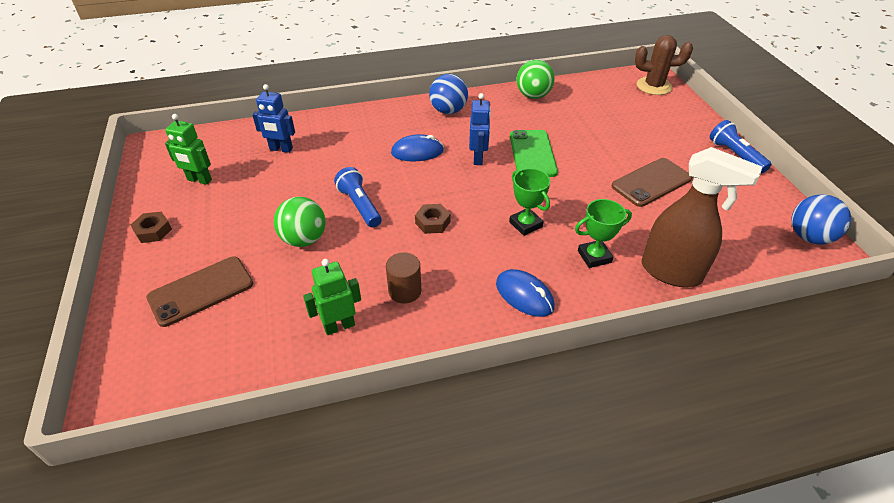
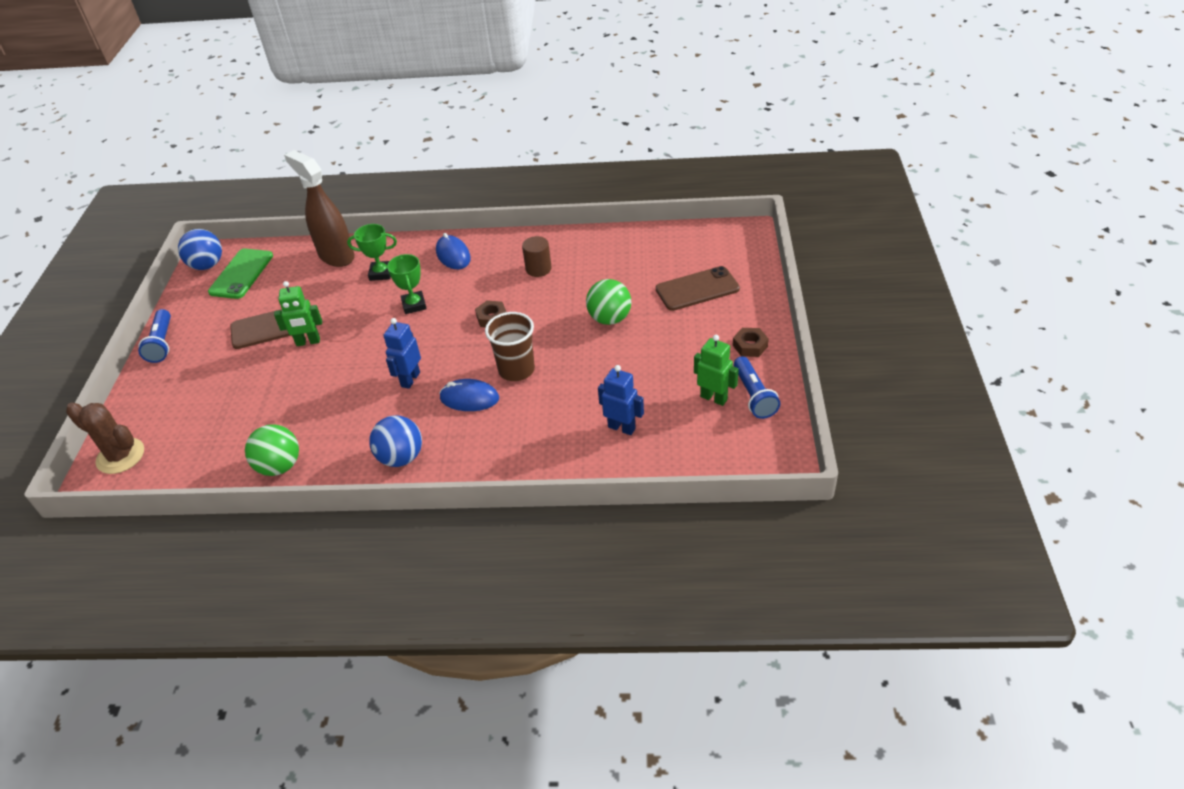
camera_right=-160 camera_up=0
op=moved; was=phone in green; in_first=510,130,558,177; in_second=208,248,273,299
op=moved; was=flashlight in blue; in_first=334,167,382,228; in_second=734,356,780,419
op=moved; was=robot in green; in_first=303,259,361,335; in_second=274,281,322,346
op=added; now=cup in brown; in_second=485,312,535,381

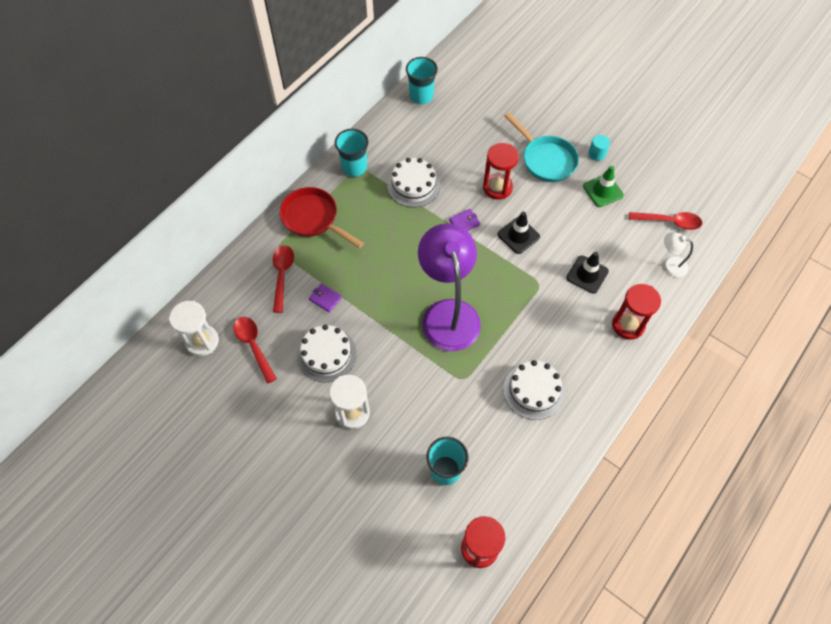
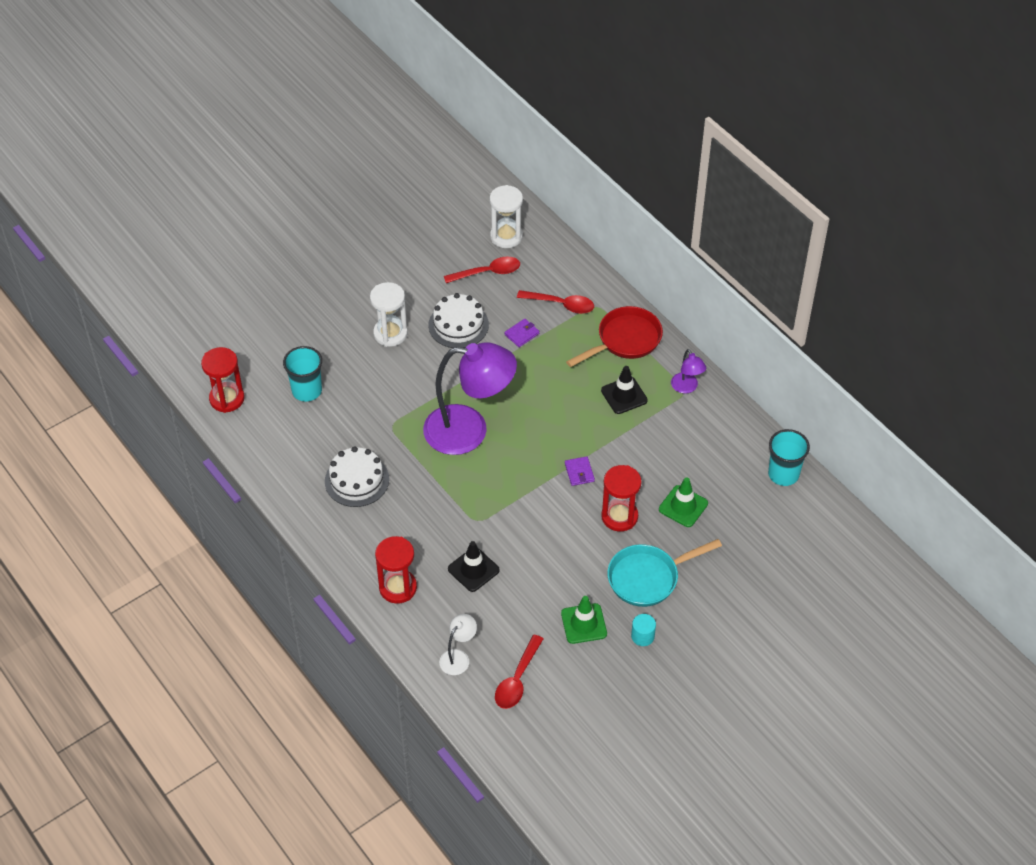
camera_right=105 camera_up=-10
op=replaced; was=cup in turquoise; now=lamp in purple; in_first=335,129,368,177; in_second=671,349,706,394
op=removed; was=cake in white; in_first=387,158,440,207
op=moved; was=traffic cone in black; in_first=497,212,540,254; in_second=601,366,648,414
op=added; now=traffic cone in green; in_second=659,477,708,527

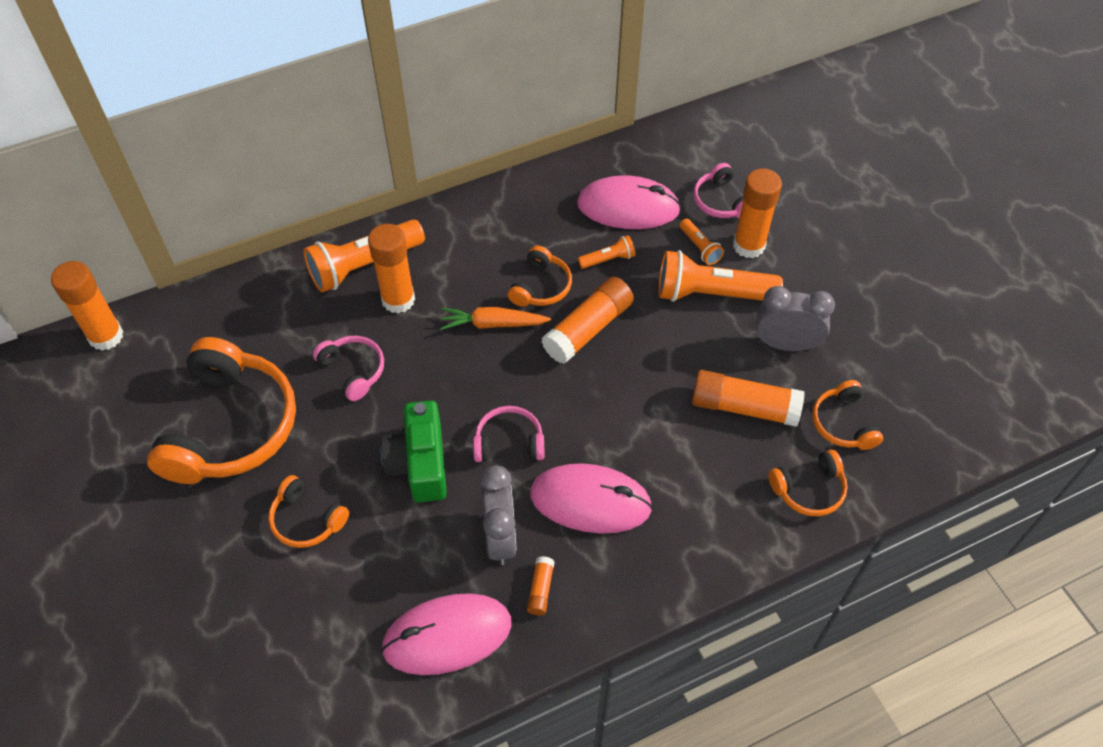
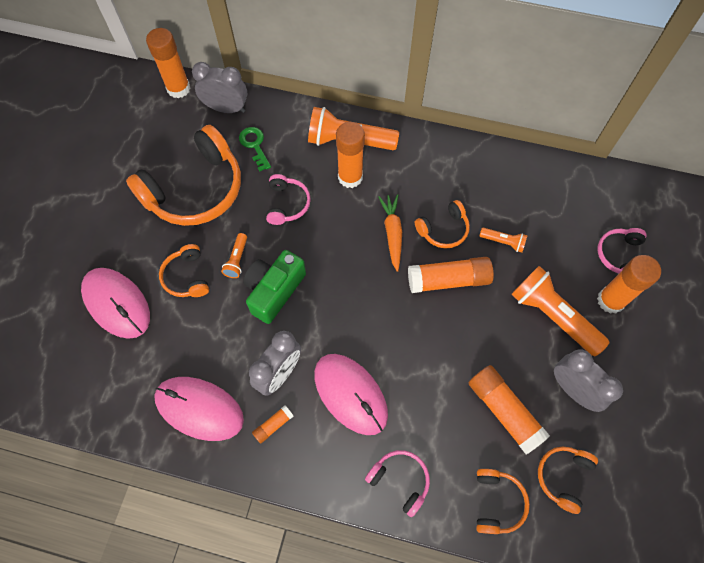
camera_right=40 camera_up=10
op=moved; was=mouse in pink; in_first=577,175,681,229; in_second=81,268,150,339
op=moved; was=flashlight in orange; in_first=680,219,724,265; in_second=221,233,247,278
op=turned; was=carrot in orange; in_first=440,307,551,330; in_second=378,194,402,272; clockwise=45
op=moved; was=headphones in pink; in_first=473,406,545,462; in_second=365,450,430,517
op=turned; was=headphones in orange; in_first=768,450,848,516; in_second=476,469,530,534; clockwise=-105
op=added; now=clock in grey; in_second=192,62,247,113
op=added; now=key in green; in_second=239,127,271,171

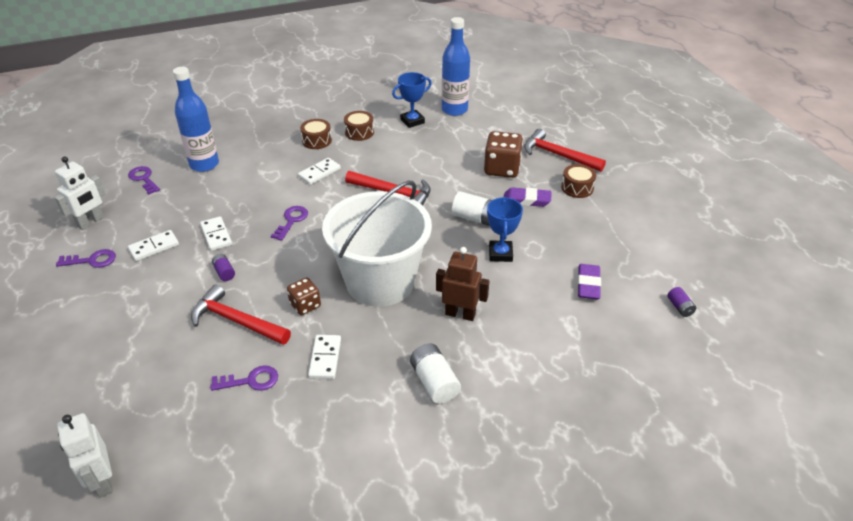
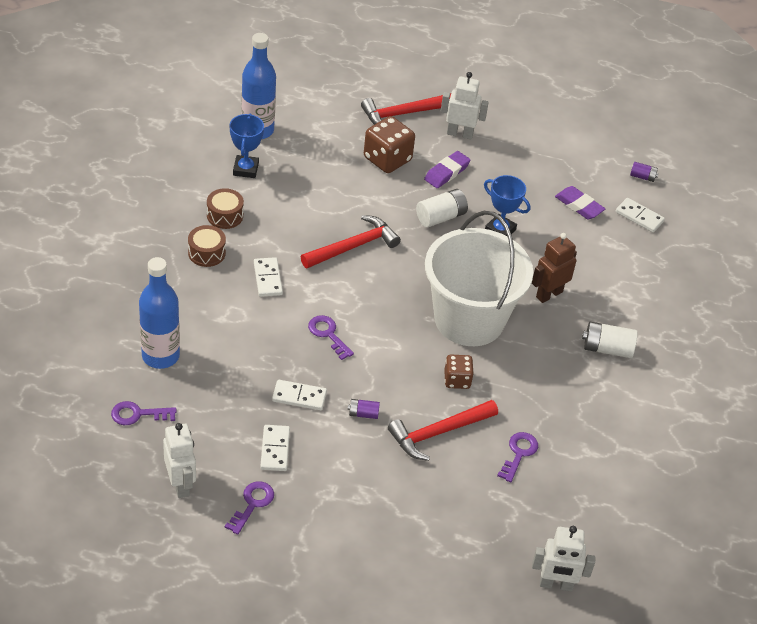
camera_right=-60 camera_up=5
op=replaced; was=drum in brown; now=robot in white; in_first=561,164,596,198; in_second=441,72,489,139
op=moved; was=domino in white; in_first=308,335,341,379; in_second=616,198,665,232

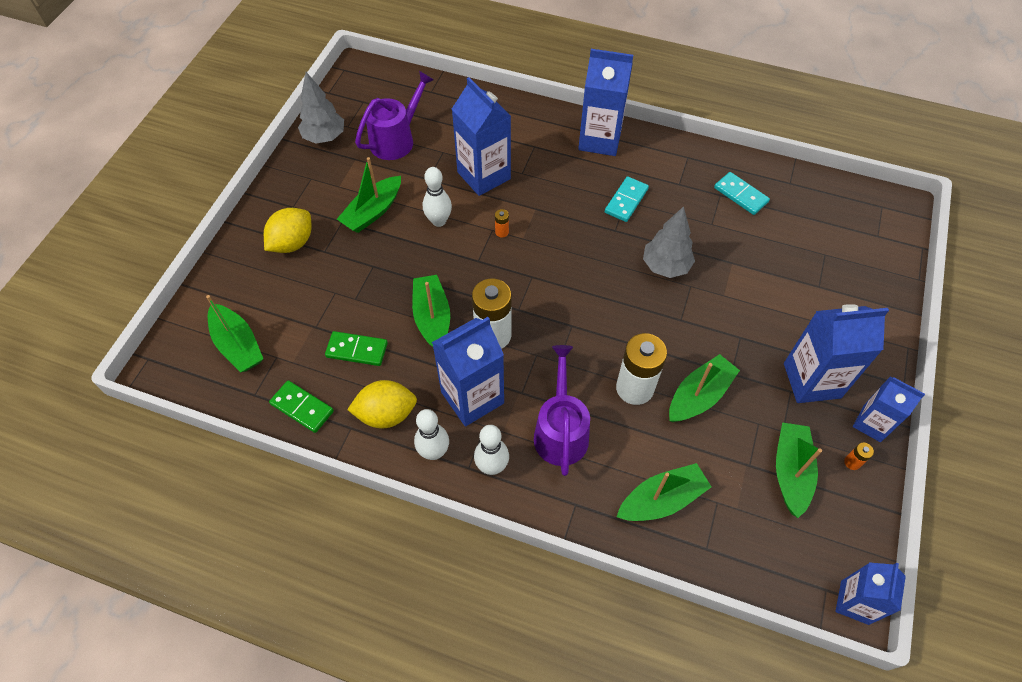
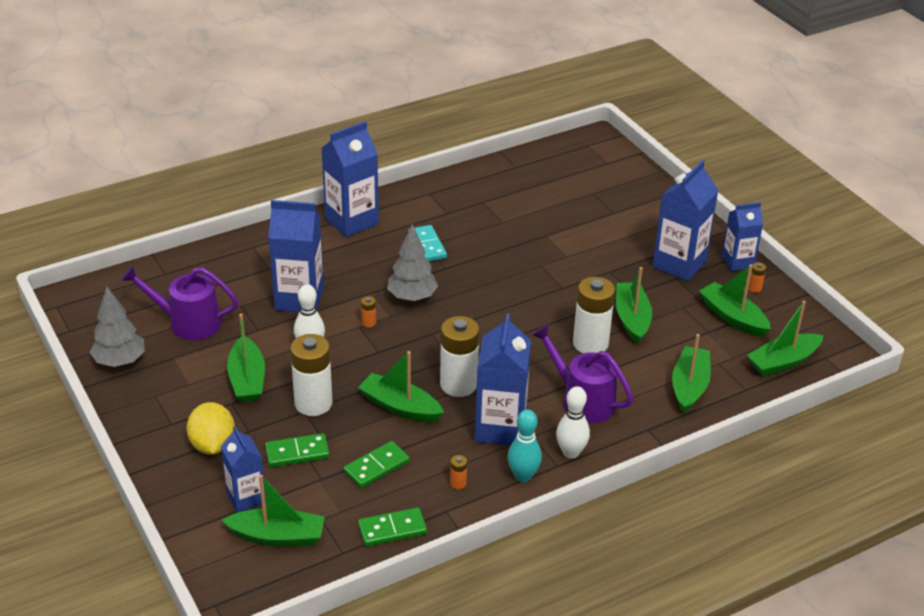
camera_right=-50 camera_up=-20
op=turned; was=watering can in purple; in_first=355,71,434,160; in_second=121,265,238,340; clockwise=-75
op=removed; was=domino in turquoise; in_first=714,172,770,215
op=moved; was=tree in grey; in_first=643,206,695,278; in_second=387,224,438,302
op=replaced; was=lemon in yellow; now=battery in orange; in_first=347,380,417,429; in_second=450,455,467,489
op=recoloured; was=bowling pin in white; now=bowling pin in turquoise; in_first=414,409,449,460; in_second=507,410,542,482
op=moved; was=carton in blue; in_first=835,562,906,625; in_second=221,426,266,513
op=added; now=boat in green; in_second=747,301,824,376
op=added; now=battery in white; in_second=290,334,333,416
op=added; now=domino in green; in_second=265,433,330,467

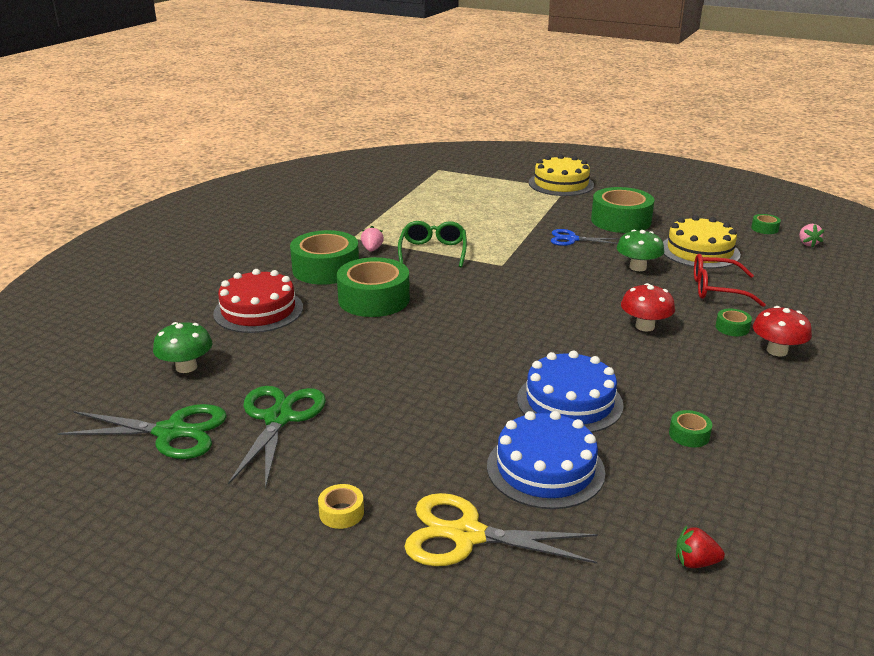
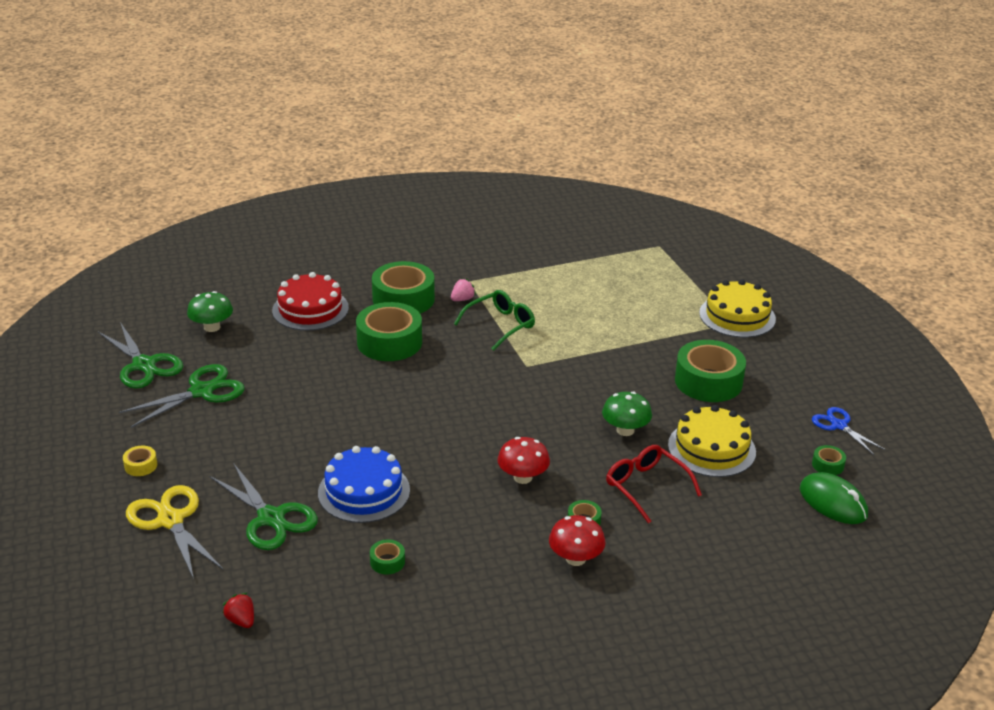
camera_right=45 camera_up=5
op=replaced; was=strawberry in pink; now=mouse in green; in_first=799,224,824,248; in_second=800,472,868,524
op=moved; was=scissors in blue; in_first=551,229,619,246; in_second=812,407,886,455
op=replaced; was=cake in blue; now=scissors in green; in_first=487,411,605,509; in_second=209,463,318,550

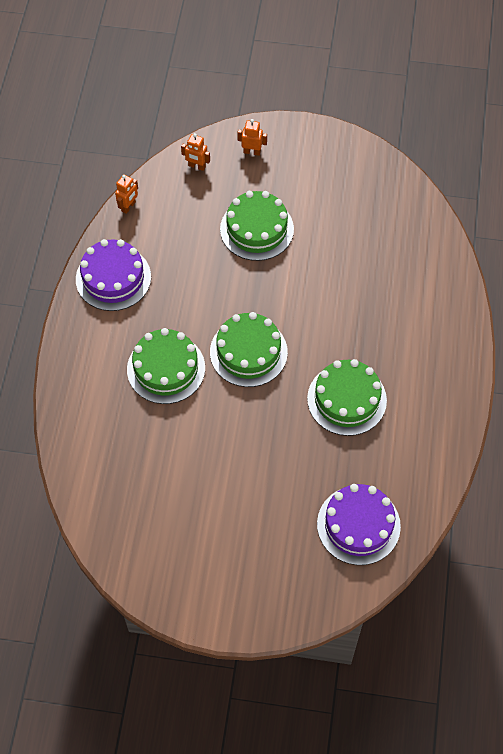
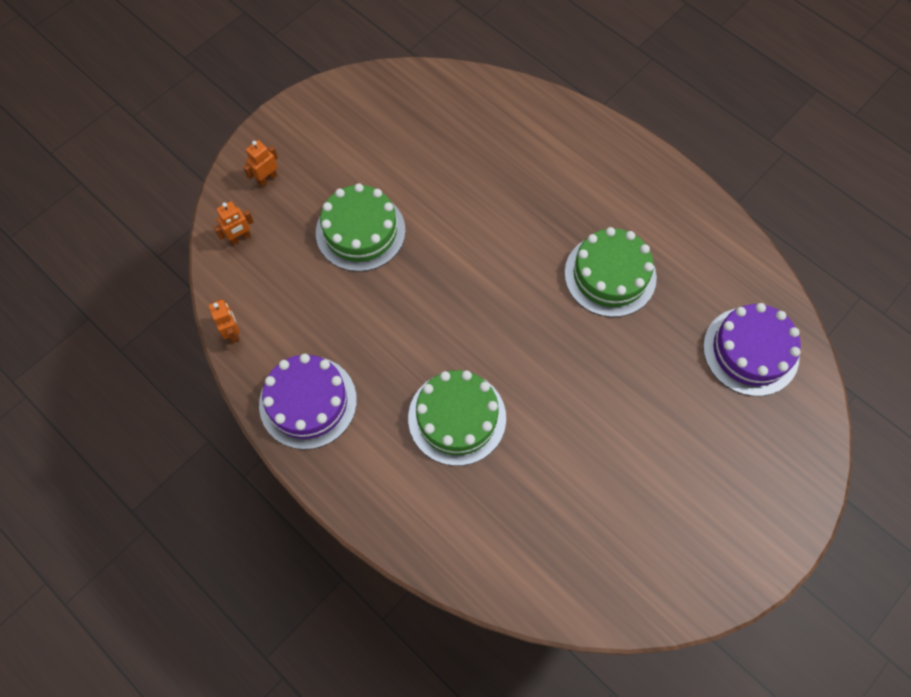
camera_right=-55 camera_up=5
op=removed; was=cake in green; in_first=210,312,288,387

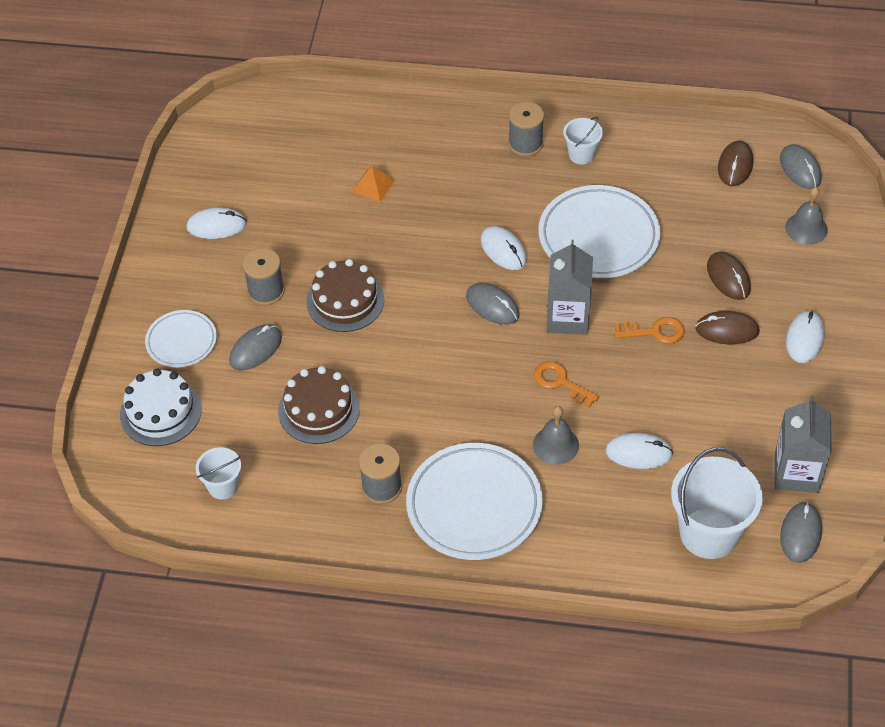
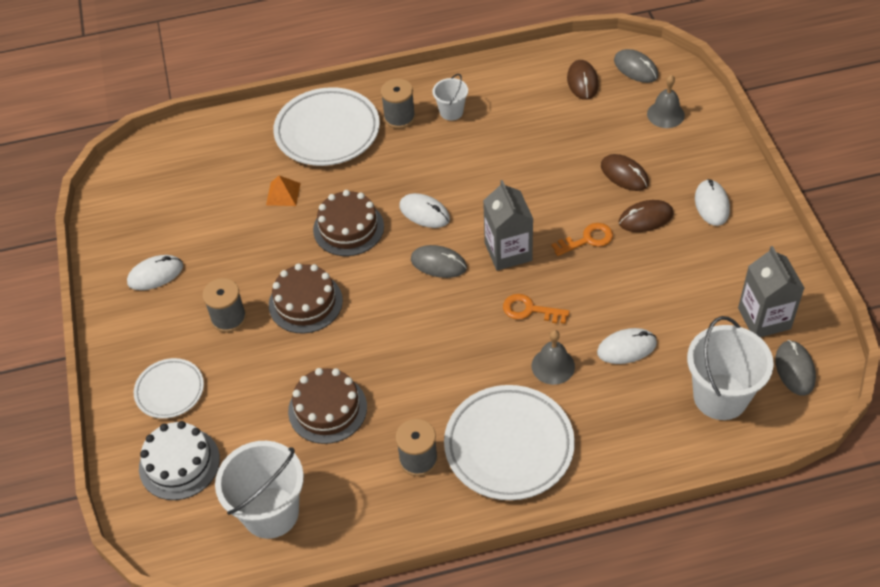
camera_right=-20 camera_up=0
op=moved; was=plate in white; in_first=538,185,660,278; in_second=273,87,380,166
op=removed; was=mouse in grey; in_first=229,324,282,370
op=resized; was=bucket in white; in_first=196,447,241,500; in_second=215,441,304,539; ratio=1.9
op=added; now=cake in brown; in_second=313,190,384,256

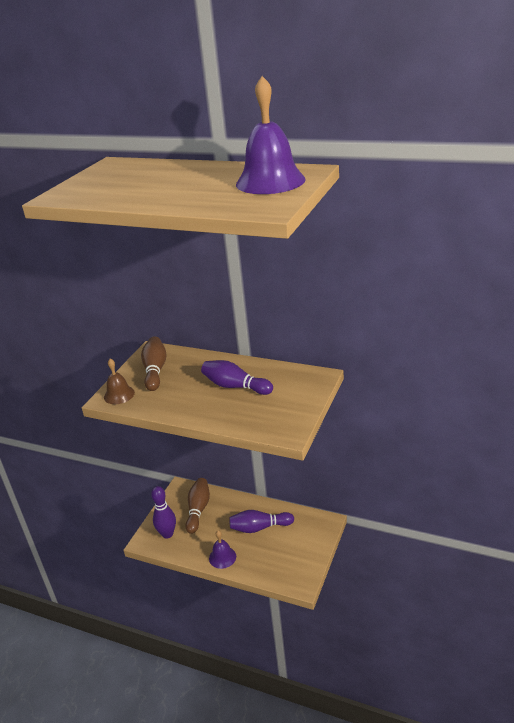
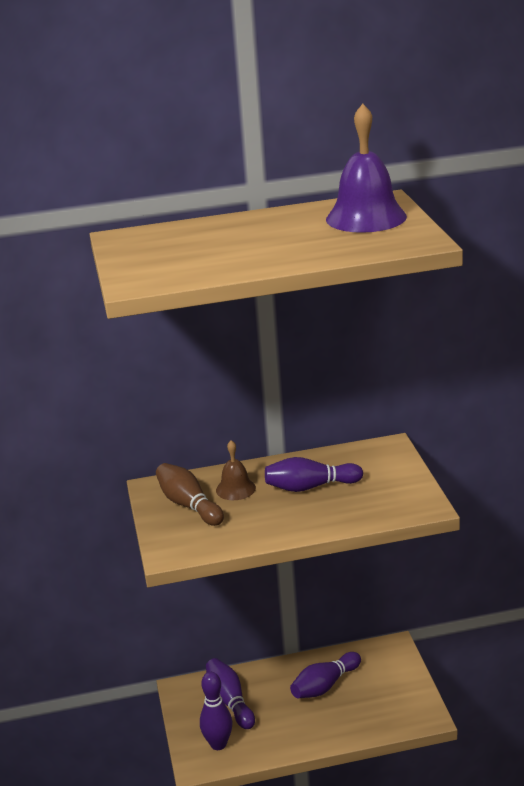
camera_right=-35 camera_up=-5
op=moved; was=bell in brown; in_first=104,359,135,404; in_second=216,440,256,500
op=recoloured; was=bowling pin in brown; now=bowling pin in purple; in_first=185,478,210,534; in_second=206,658,255,729
op=removed; was=bell in purple; in_first=209,530,236,569

